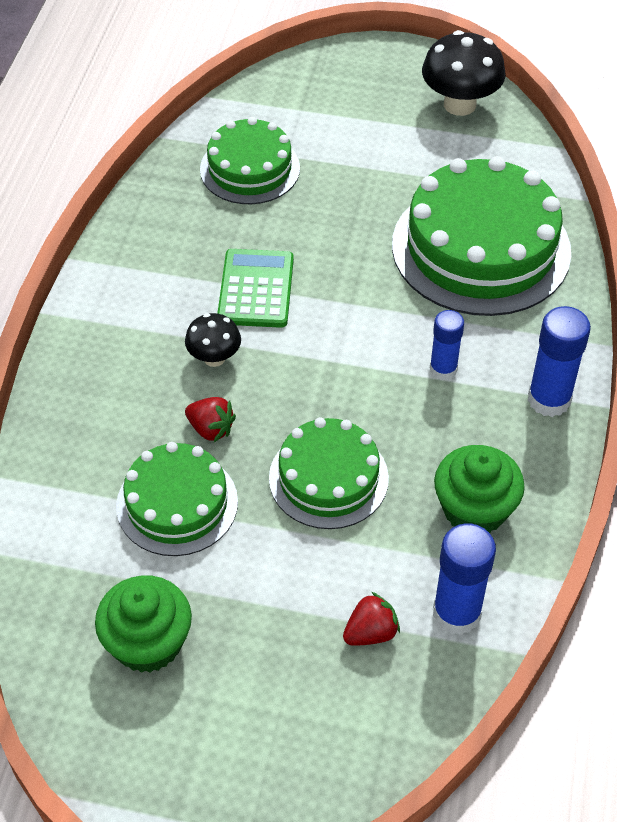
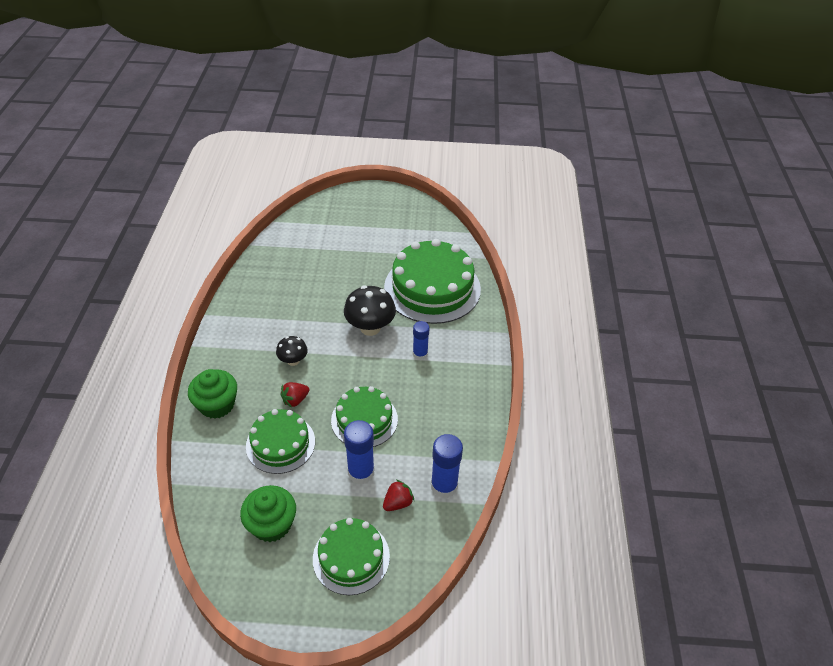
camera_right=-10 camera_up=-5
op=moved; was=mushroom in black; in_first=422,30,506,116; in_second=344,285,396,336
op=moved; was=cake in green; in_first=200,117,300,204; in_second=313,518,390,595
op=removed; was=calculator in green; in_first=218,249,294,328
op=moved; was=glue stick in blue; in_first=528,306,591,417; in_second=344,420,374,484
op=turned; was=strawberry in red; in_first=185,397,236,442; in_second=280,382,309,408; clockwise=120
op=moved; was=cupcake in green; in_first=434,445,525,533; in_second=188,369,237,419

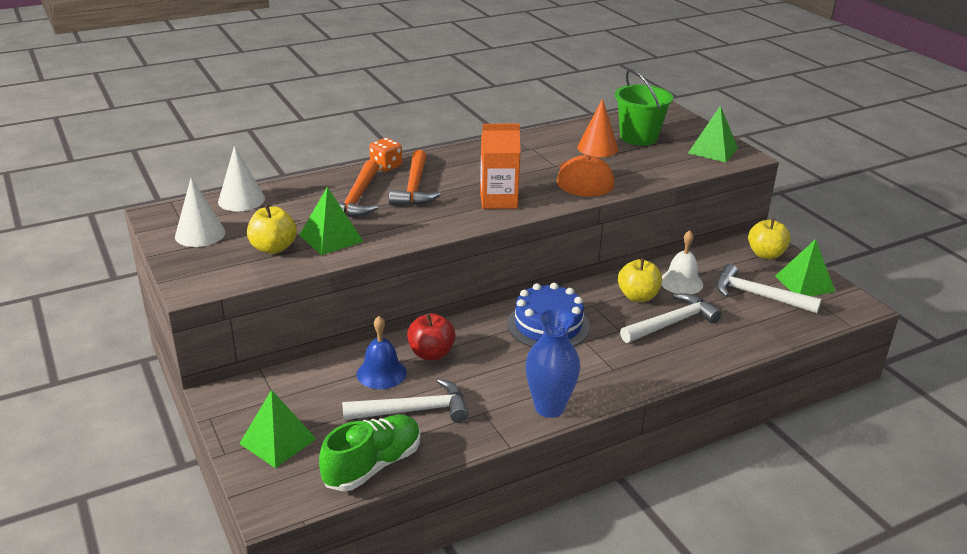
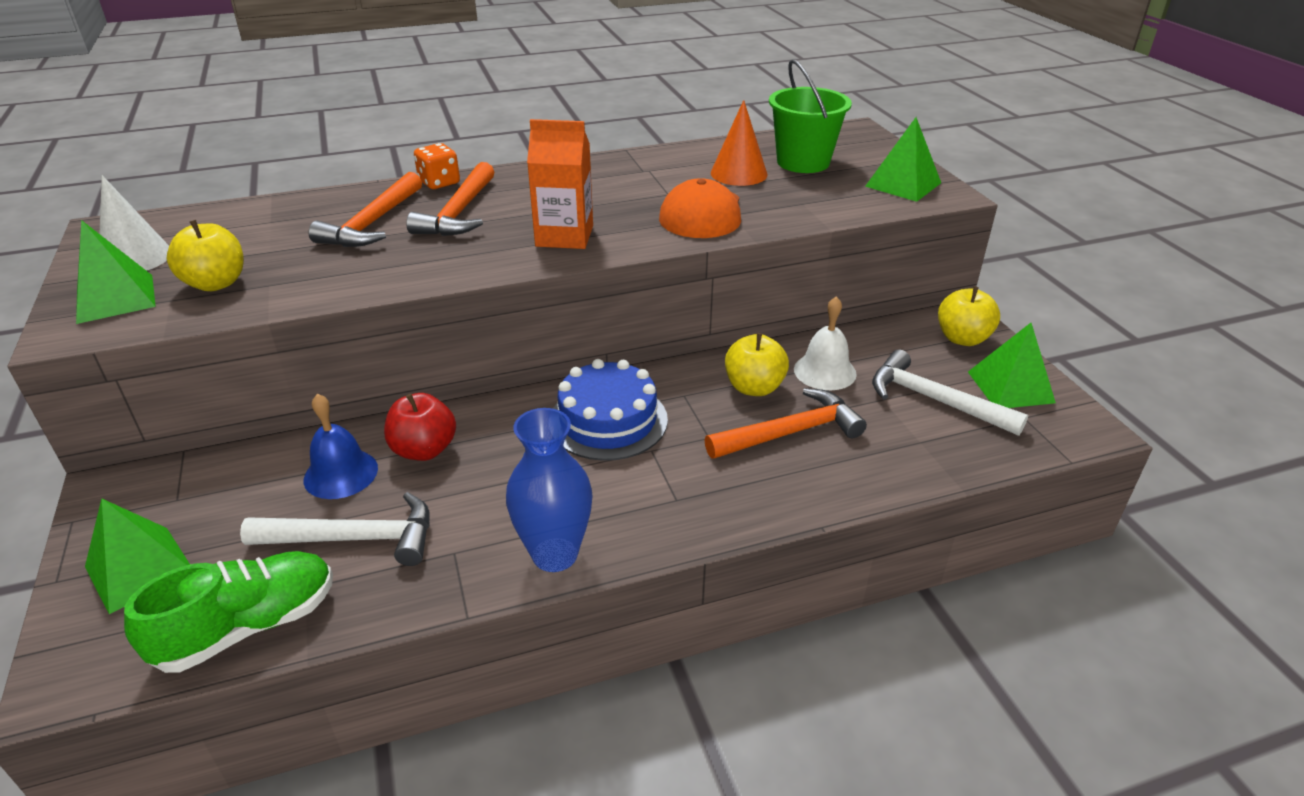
camera_right=10 camera_up=5
op=removed; was=cone in white; in_first=218,145,265,211
op=moved; was=pyramid in green; in_first=300,187,364,255; in_second=76,220,156,324
op=recoloured; was=hammer in white; now=hammer in orange; in_first=620,294,722,343; in_second=705,388,867,459

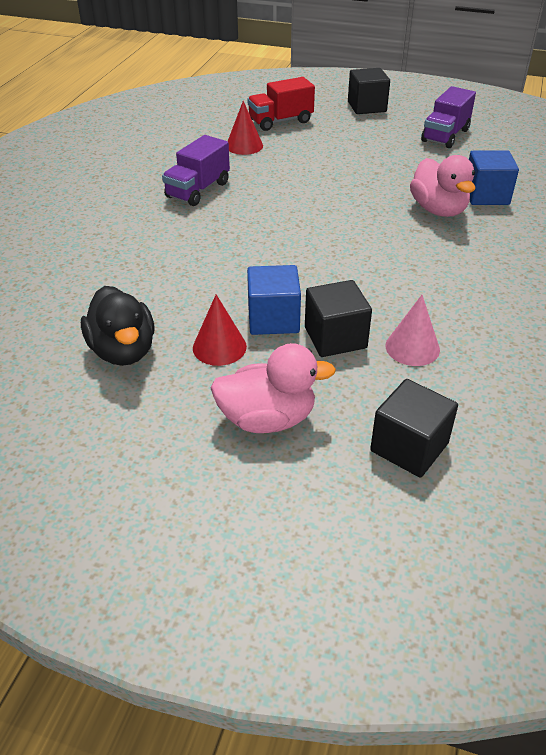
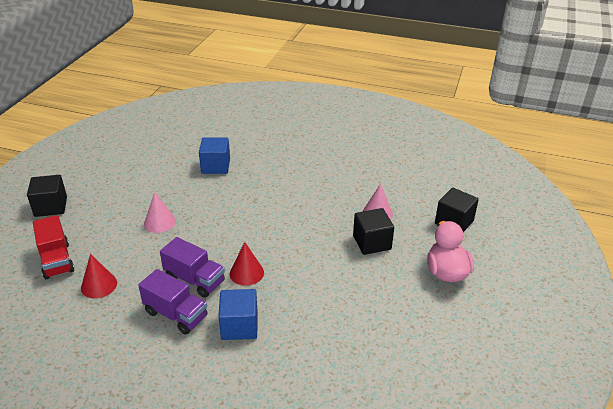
camera_right=-90 camera_up=-5
op=moved; was=truck in purple; in_first=421,86,476,148; in_second=160,237,225,298
op=removed; was=duck in pink; in_first=410,155,476,217
op=moved; was=cube in blue; in_first=247,265,301,335; in_second=218,289,258,340
op=removed; was=duck in black; in_first=81,286,155,366
op=moved; was=cone in red; in_first=193,294,247,366; in_second=230,242,264,286
op=added; now=cone in pink; in_second=144,192,176,233

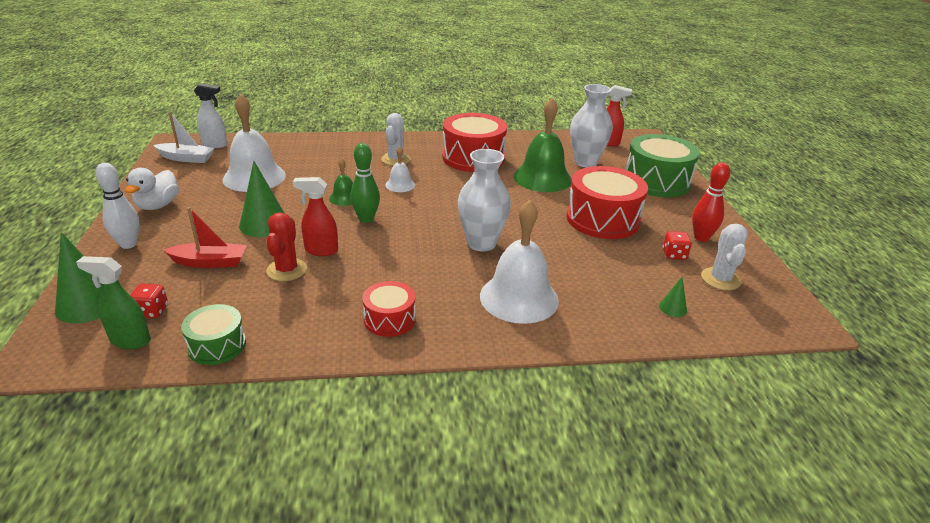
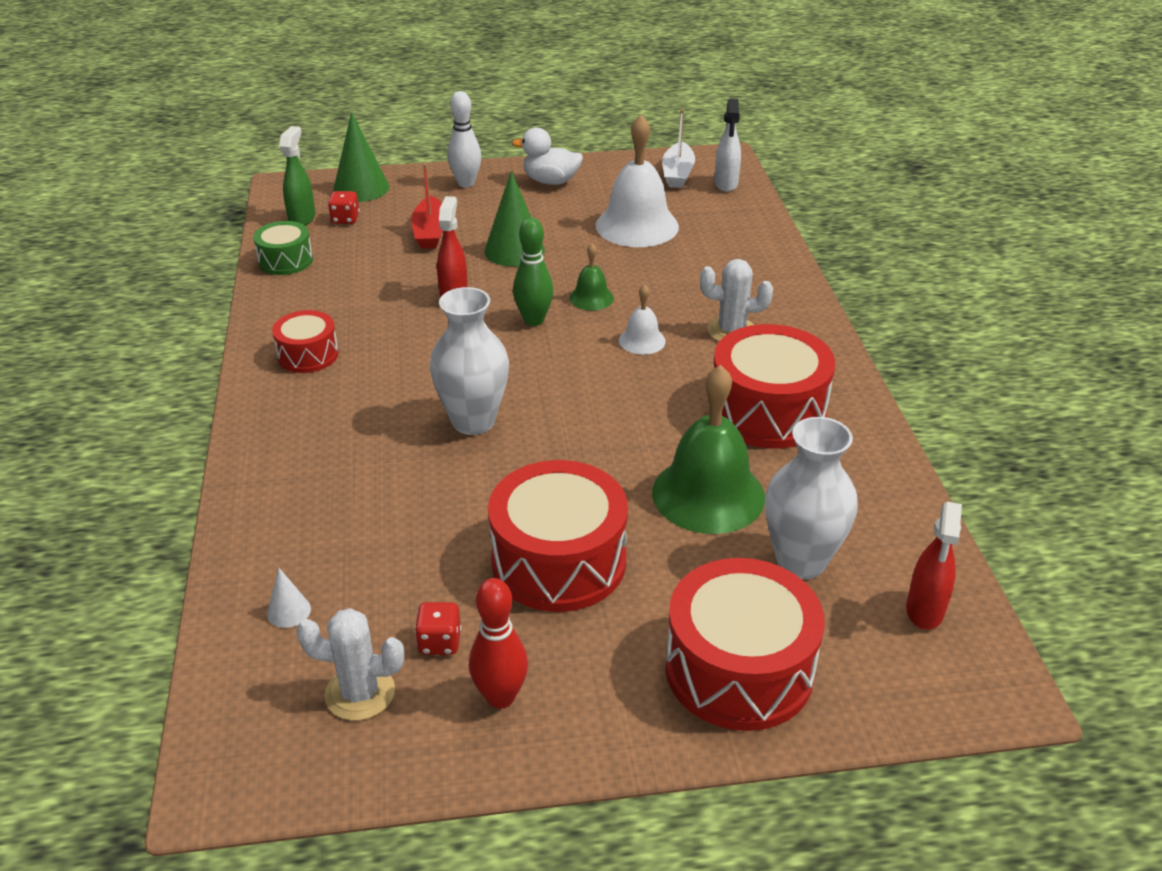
camera_right=90 camera_up=5
op=recoloured; was=drum in green; now=drum in red; in_first=626,134,700,197; in_second=665,558,825,731
op=removed; was=bell in white; in_first=480,200,559,324
op=removed; was=cactus in red; in_first=266,212,307,281
op=recoloured; was=cone in green; now=cone in white; in_first=659,277,687,317; in_second=267,568,311,628

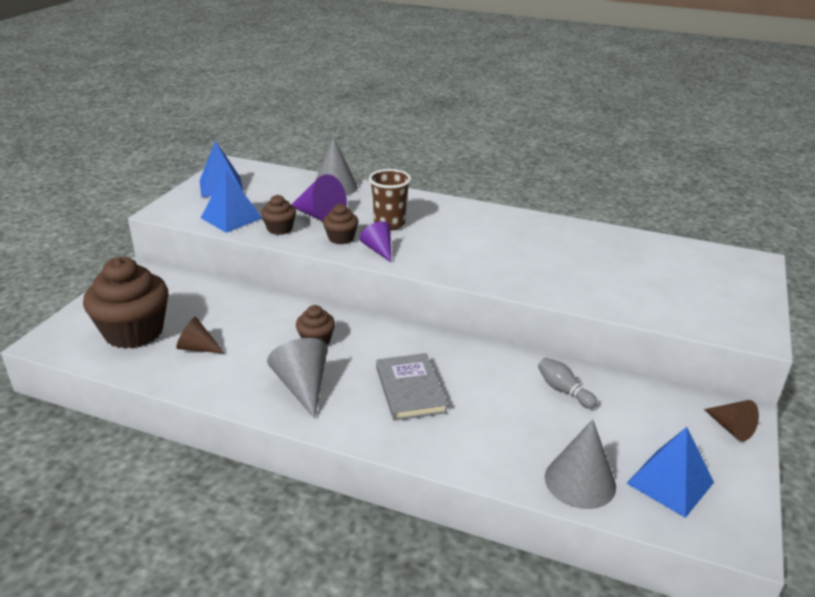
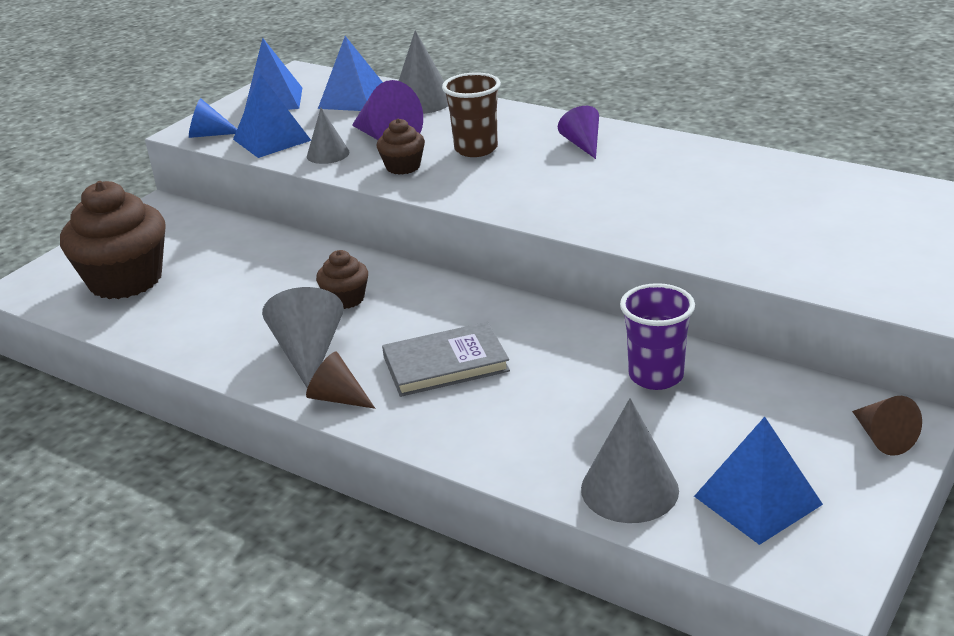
camera_right=15 camera_up=0
op=replaced; was=cupcake in brown; now=cone in grey; in_first=261,195,296,235; in_second=307,108,350,164
op=moved; was=cone in purple; in_first=360,221,391,262; in_second=558,106,599,159
op=moved; was=cone in brown; in_first=176,317,225,354; in_second=306,352,375,409
op=turned; was=book in grey; in_first=376,353,448,421; in_second=382,322,510,397; clockwise=75
op=replaced; was=bowling pin in grey; now=cup in purple; in_first=538,358,597,409; in_second=620,283,695,390
op=added; now=pyramid in blue; in_second=318,36,383,111
op=added; now=cone in blue; in_second=189,98,237,138

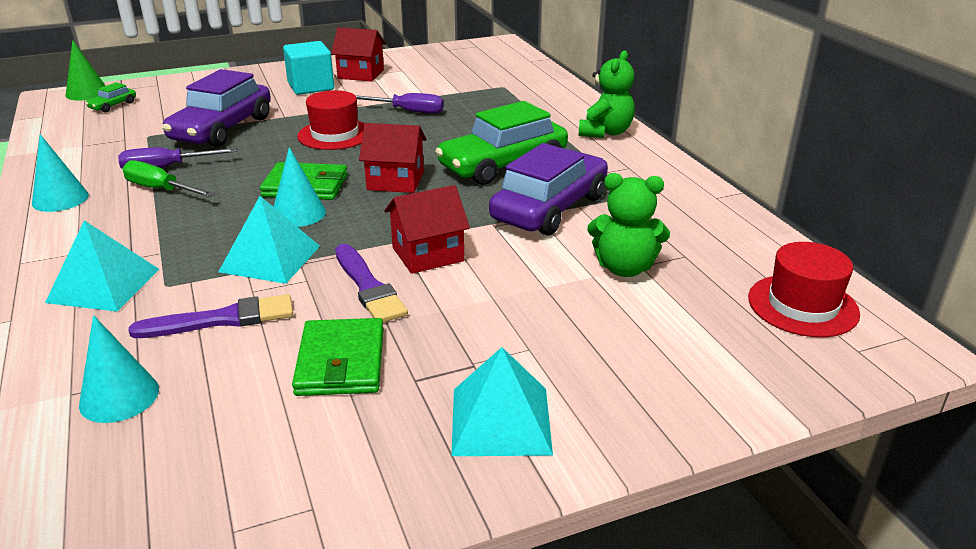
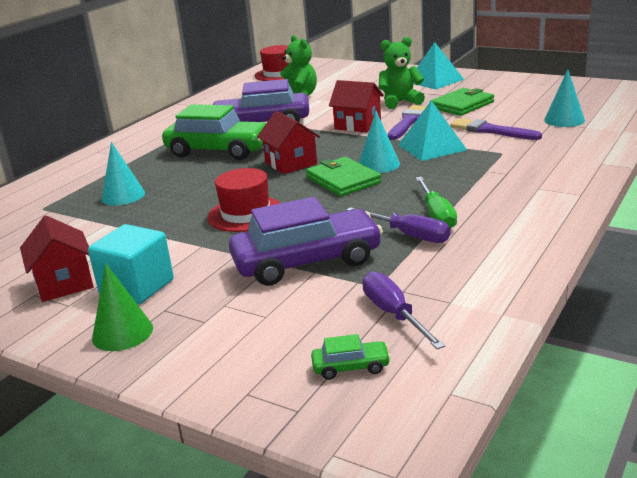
camera_right=-125 camera_up=-5
op=moved; was=cone in green; in_first=66,40,106,100; in_second=92,263,153,351
op=moved; was=teddy bear in green; in_first=579,51,635,138; in_second=379,37,425,109
op=moved; was=screwdriver in purple; in_first=355,93,444,114; in_second=362,271,445,349
op=moved; was=cone in turquoise; in_first=32,134,89,212; in_second=101,142,145,206
op=removed; was=pyramid in turquoise; in_first=45,220,159,312

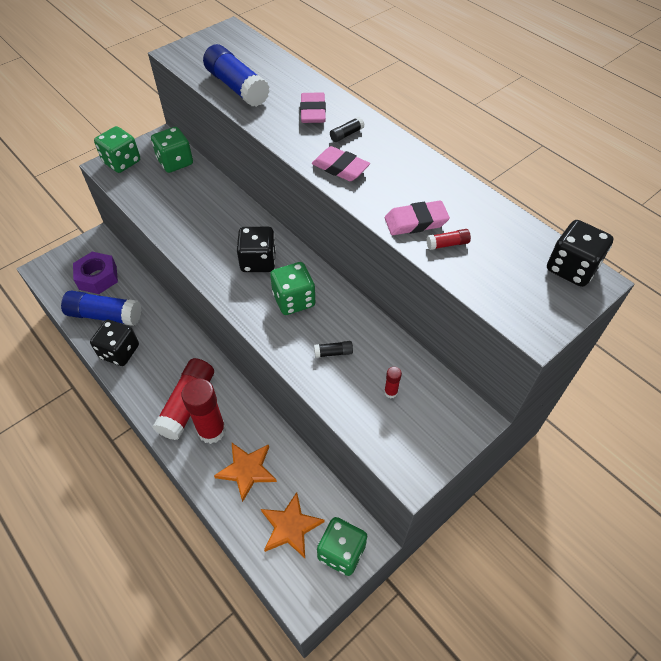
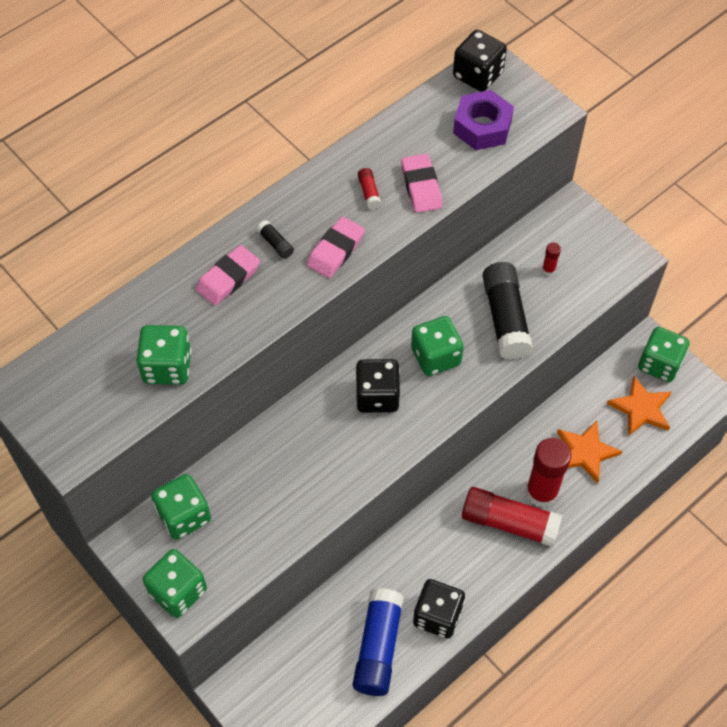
camera_right=-90 camera_up=5
op=replaced; was=glue stick in blue; now=dice in green; in_first=203,44,270,107; in_second=136,325,191,385
op=turned; was=eraser in pink; in_first=300,92,326,123; in_second=196,245,260,306; clockwise=-45
op=moved; was=glue stick in red; in_first=427,229,471,250; in_second=358,168,381,209
op=moved; was=nut in purple; in_first=73,252,118,294; in_second=453,90,514,150
op=resized; was=glue stick in black; in_first=314,341,353,358; in_second=483,262,533,359; ratio=2.38

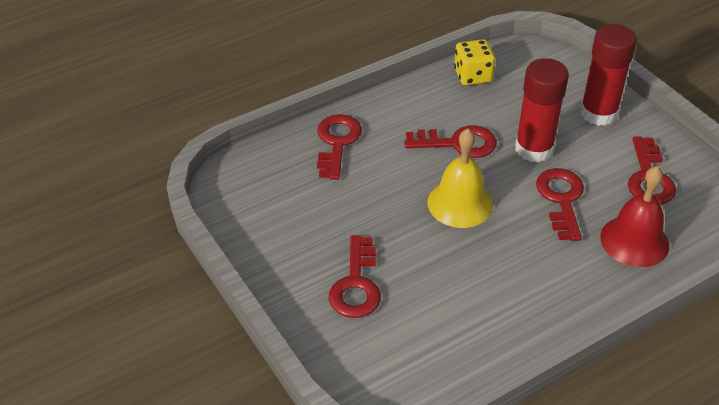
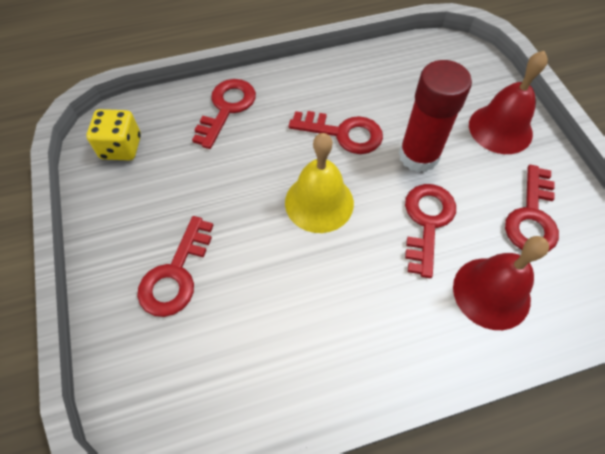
camera_right=15 camera_up=15
op=replaced; was=glue stick in red; now=bell in red; in_first=580,24,637,126; in_second=469,51,548,154
op=moved; was=dice in yellow; in_first=454,39,495,85; in_second=87,109,141,161

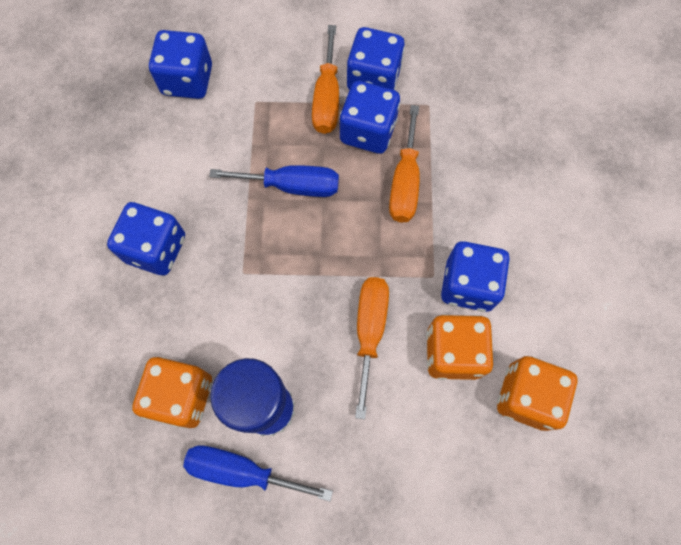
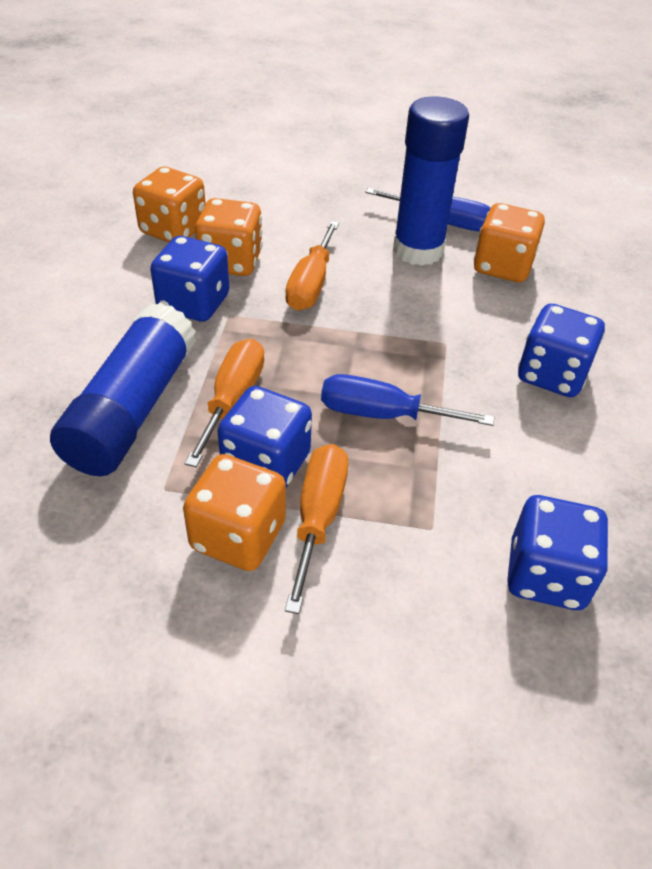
camera_right=-175 camera_up=-25
op=recoloured; was=dice in blue; now=dice in orange; in_first=347,27,405,90; in_second=183,454,286,571
op=added; now=glue stick in blue; in_second=50,302,196,476

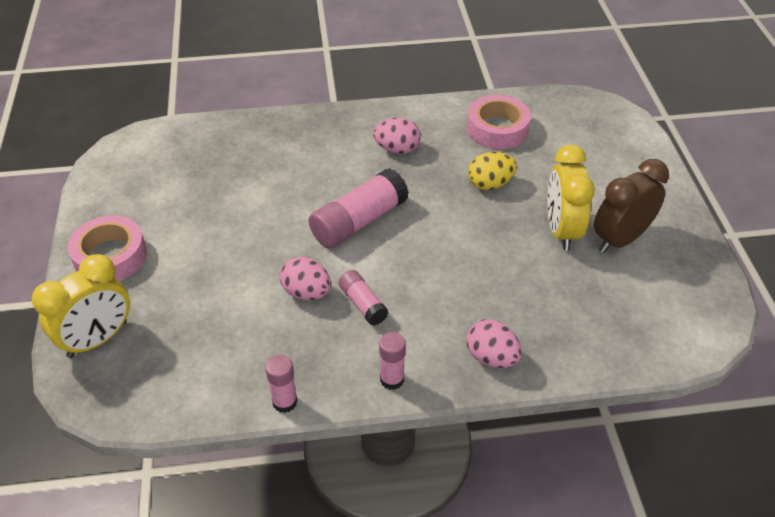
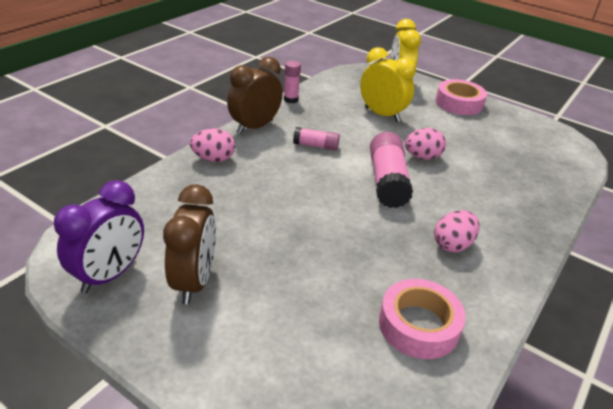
camera_right=130 camera_up=-10
op=moved; was=clock in yellow; in_first=547,144,595,251; in_second=360,47,416,122
op=removed; was=egg in yellow; in_first=468,152,517,190
op=moved; was=egg in pink; in_first=280,257,331,300; in_second=405,128,446,160
op=replaced; was=glue stick in pink; now=clock in brown; in_first=379,332,406,390; in_second=227,57,283,134
op=added; now=clock in purple; in_second=54,180,144,293

